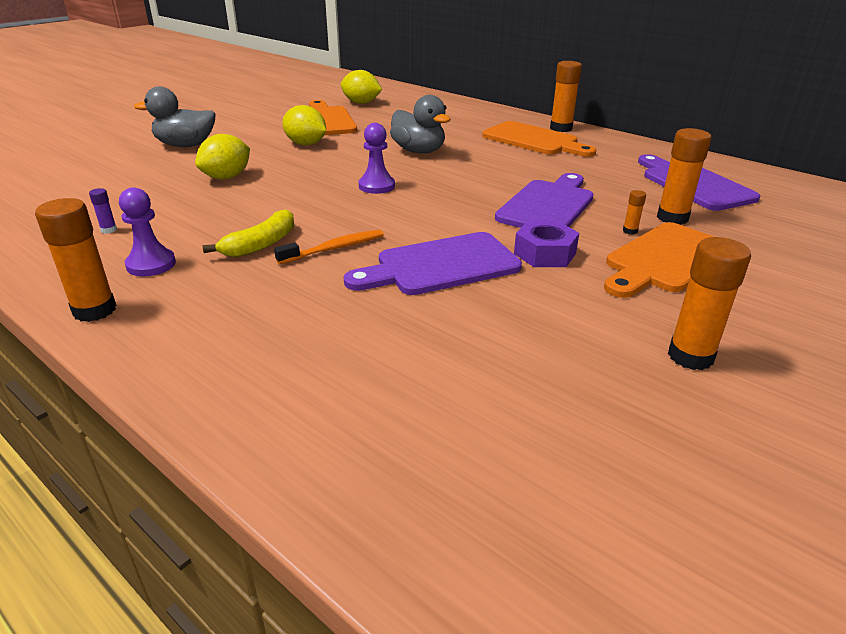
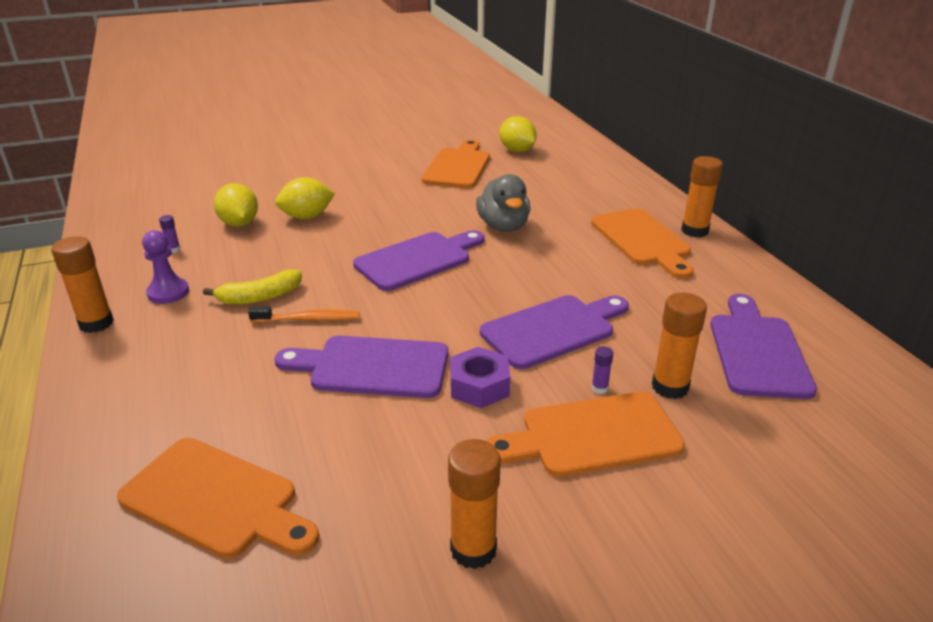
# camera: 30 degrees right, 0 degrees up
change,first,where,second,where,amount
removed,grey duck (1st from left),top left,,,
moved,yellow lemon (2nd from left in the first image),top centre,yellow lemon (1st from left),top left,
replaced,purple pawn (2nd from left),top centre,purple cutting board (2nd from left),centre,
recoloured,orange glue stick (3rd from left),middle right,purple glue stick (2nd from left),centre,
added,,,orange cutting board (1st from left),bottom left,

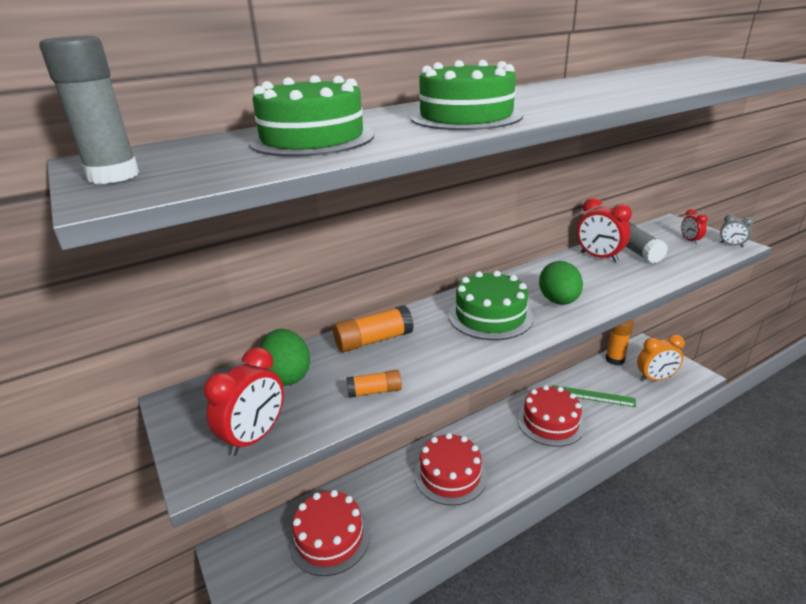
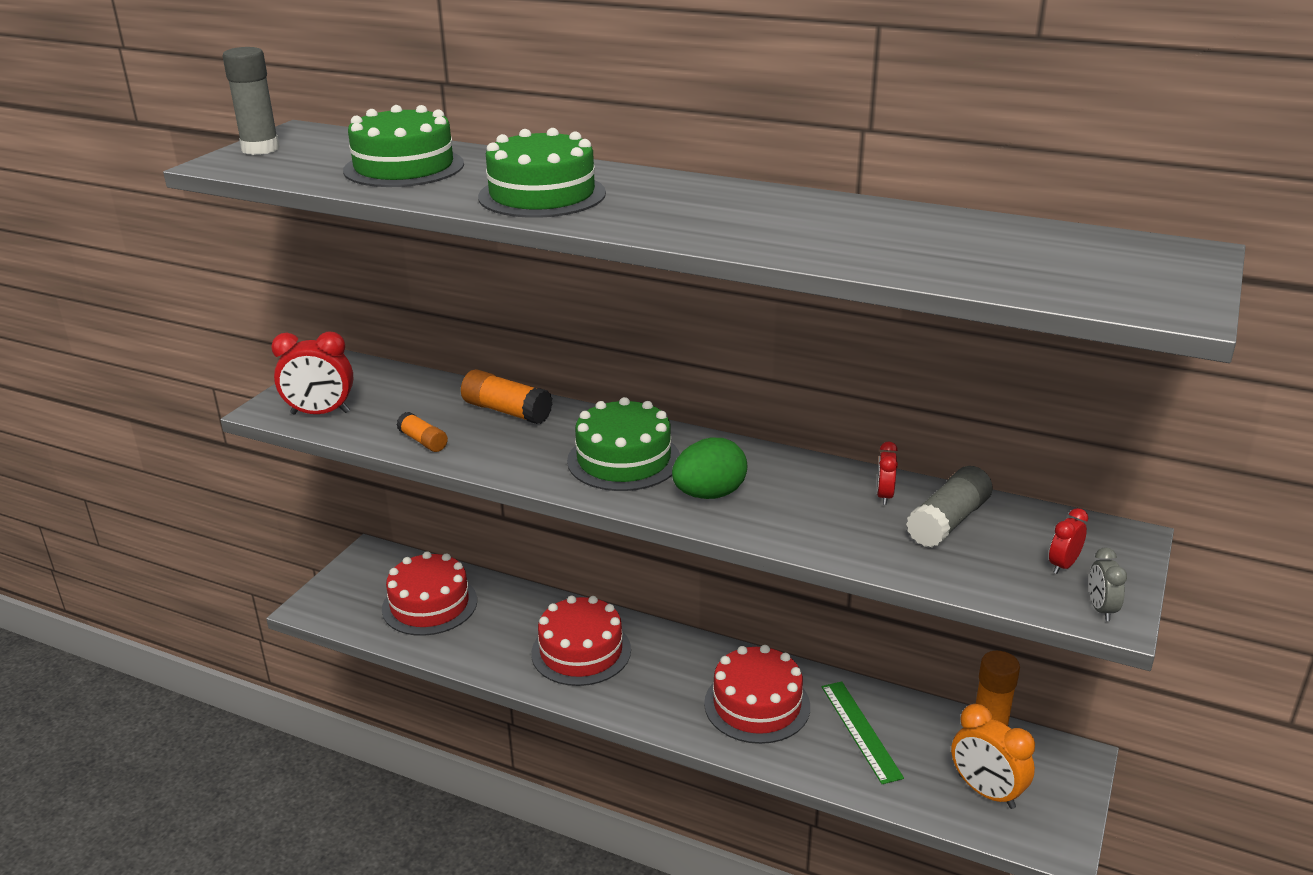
# camera: 55 degrees right, 0 degrees up
change,first,where,second,where,amount
removed,green egg (1st from left),centre,,,
resized,red clock (2nd from left),middle right,,middle right,x0.55

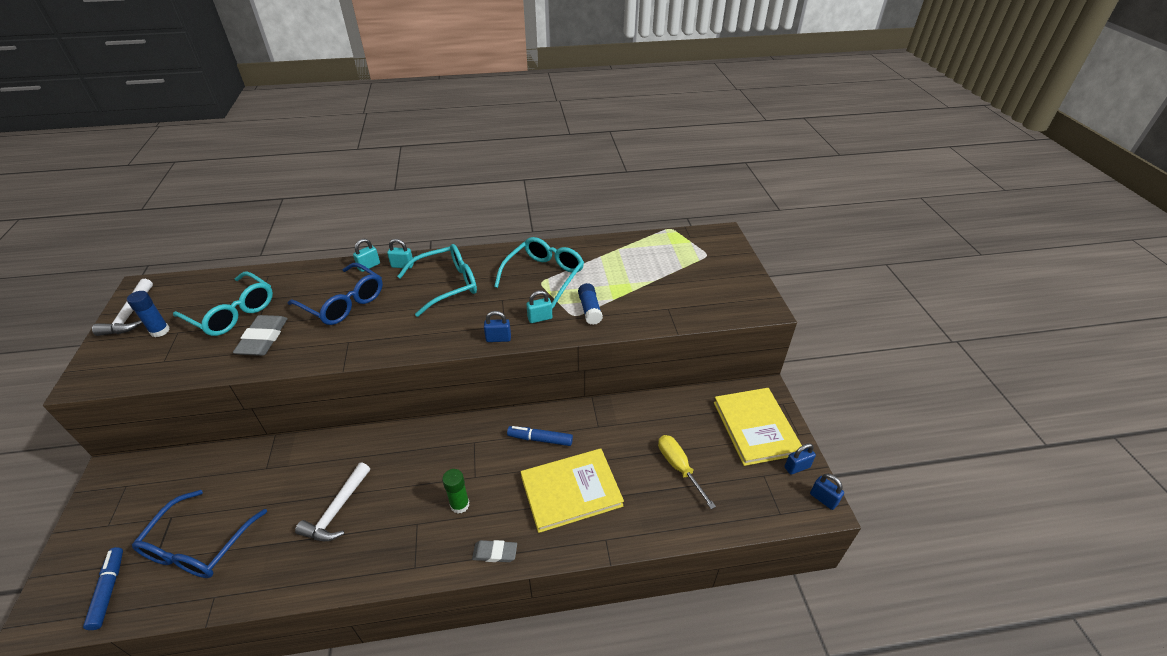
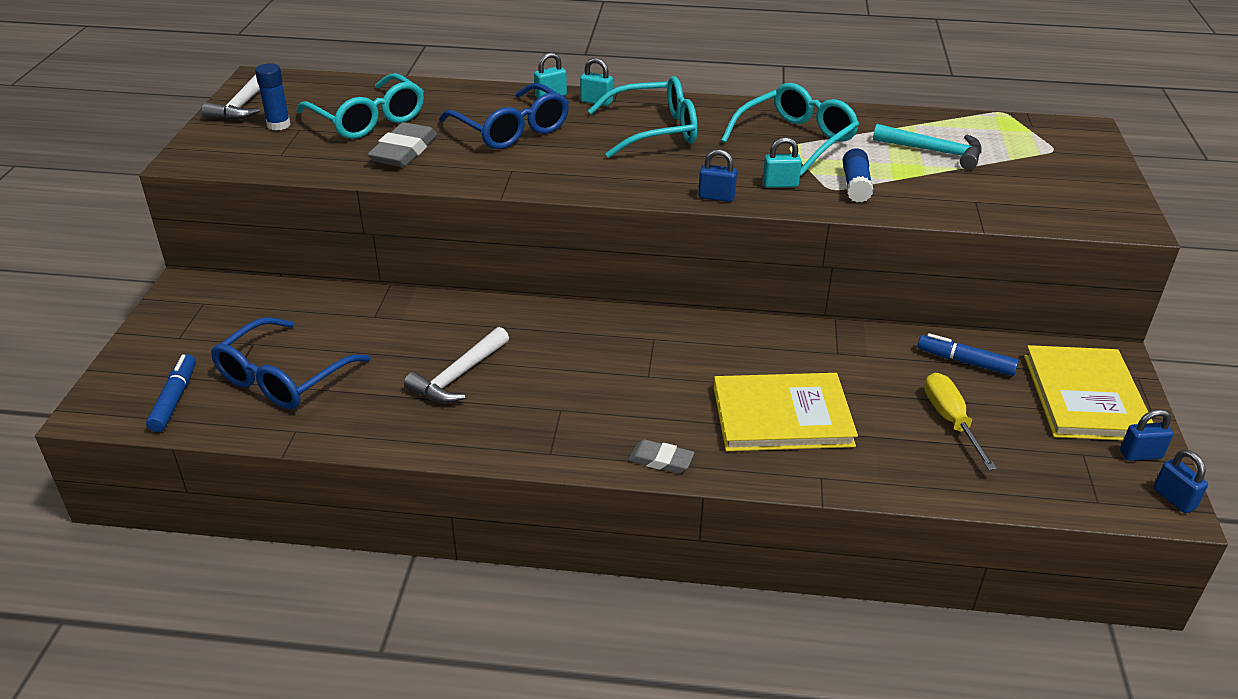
# camera: 15 degrees right, 5 degrees down
change,first,where,second,where,amount
removed,green glue stick,bottom centre,,,
moved,blue marker (2nd from left),centre,,middle right,
added,,,turquoise hammer,top right,

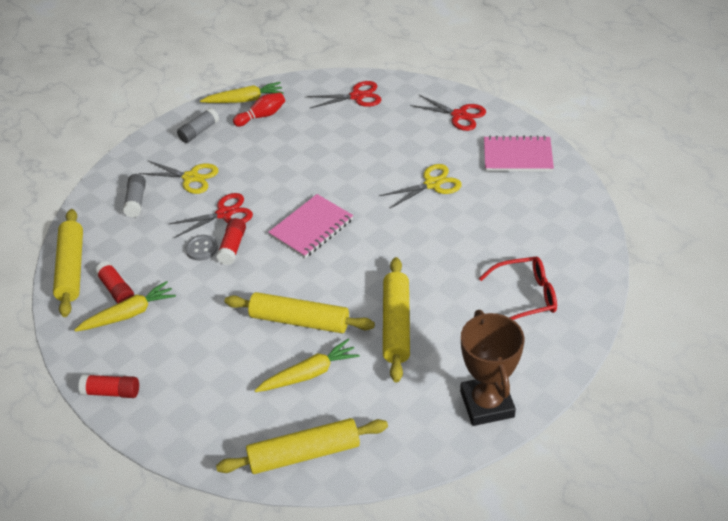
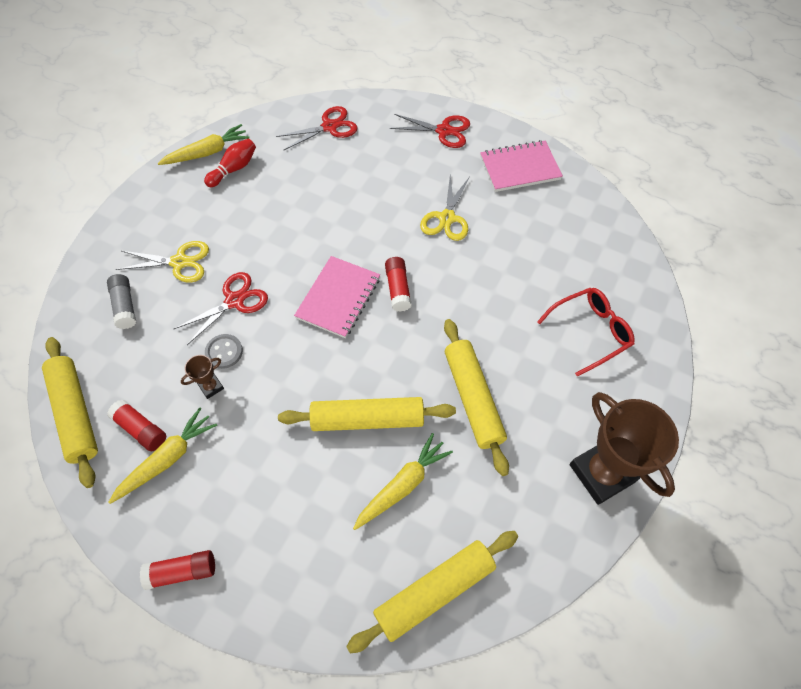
# camera: 20 degrees left, 15 degrees up
change,first,where,second,where,amount
removed,grey glue stick (2nd from left),top left,,,
moved,red glue stick (3rd from left),middle left,,centre,
turned,yellow scissors (2nd from left),centre,,top centre,150 degrees clockwise
added,,,brown trophy (1st from left),middle left,

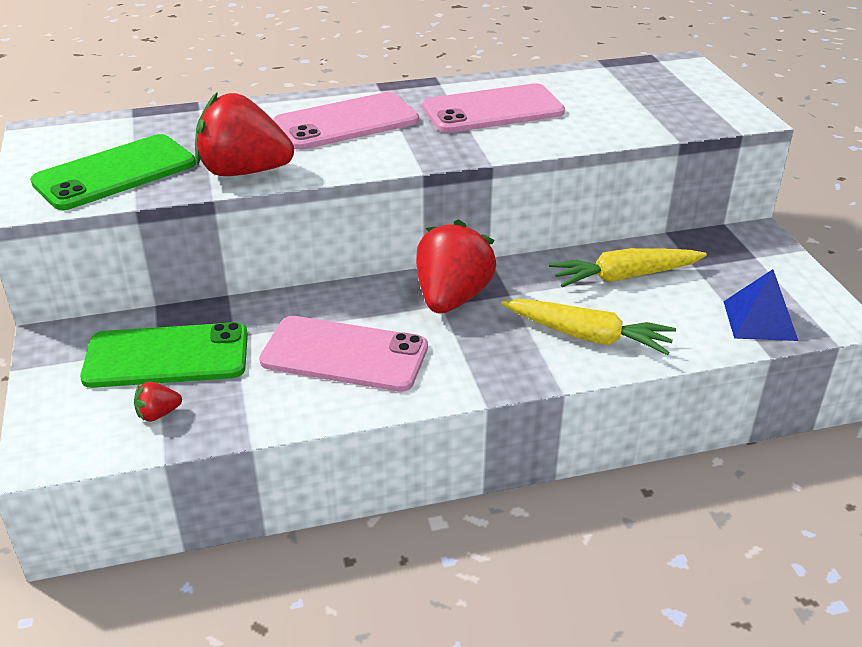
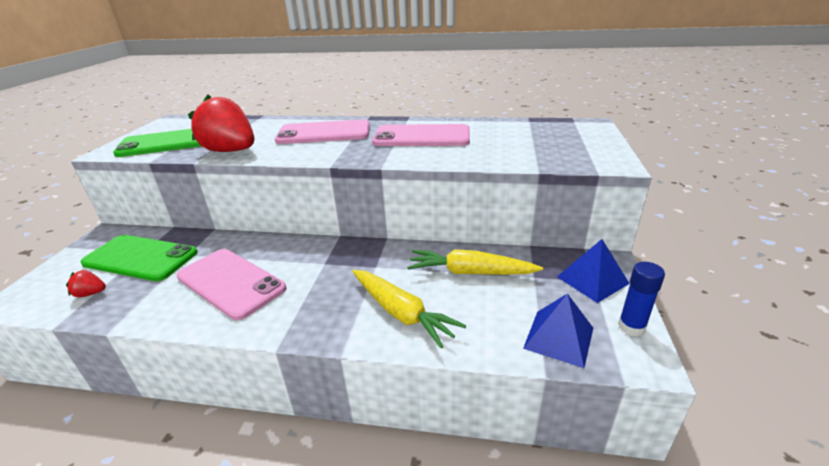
# camera: 25 degrees right, 5 degrees down
change,first,where,second,where,amount
removed,red strawberry (3rd from left),centre,,,
added,,,blue pyramid (2nd from left),middle right,
added,,,blue glue stick,middle right,

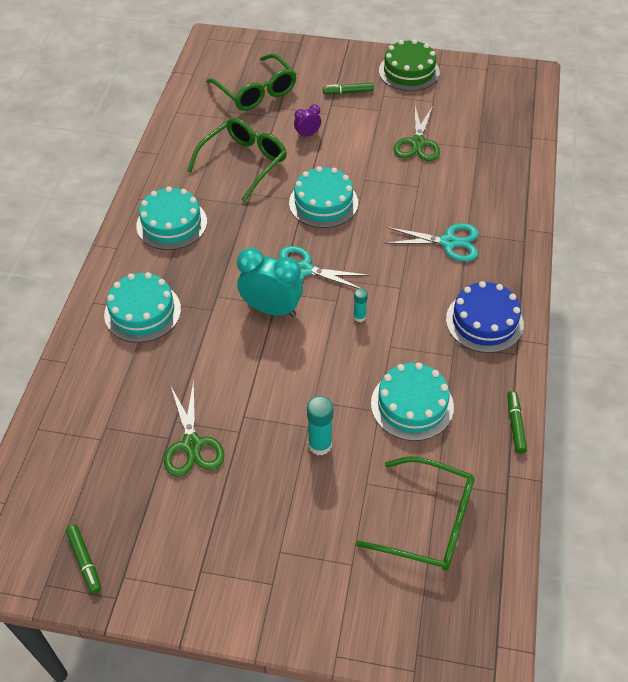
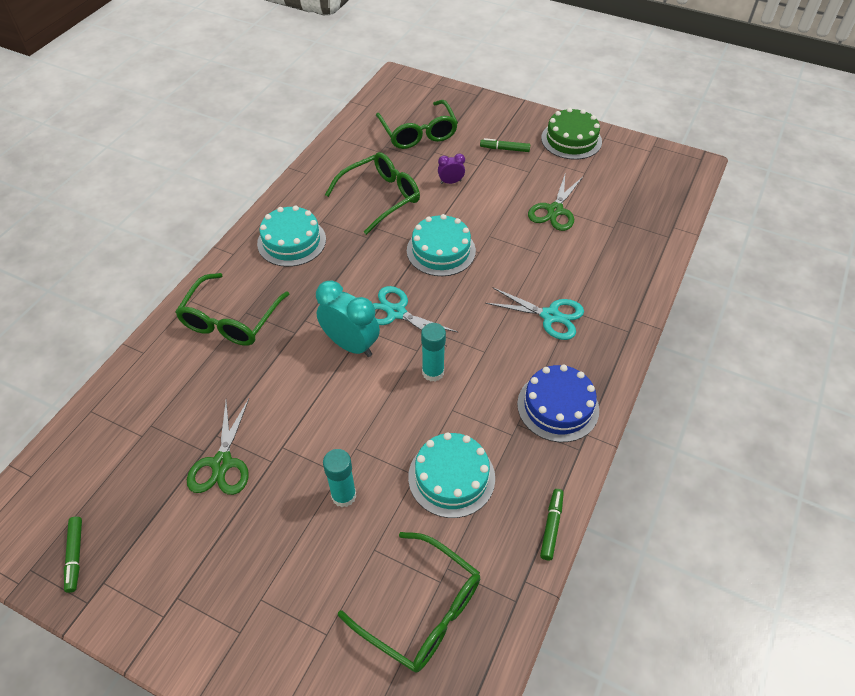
# camera: 15 degrees right, 0 degrees up
change,first,where,second,where,amount
replaced,turquoise cake (1st from left),middle left,green glasses (1st from left),middle left,
resized,turquoise glue stick (2nd from left),centre,,centre,x1.71

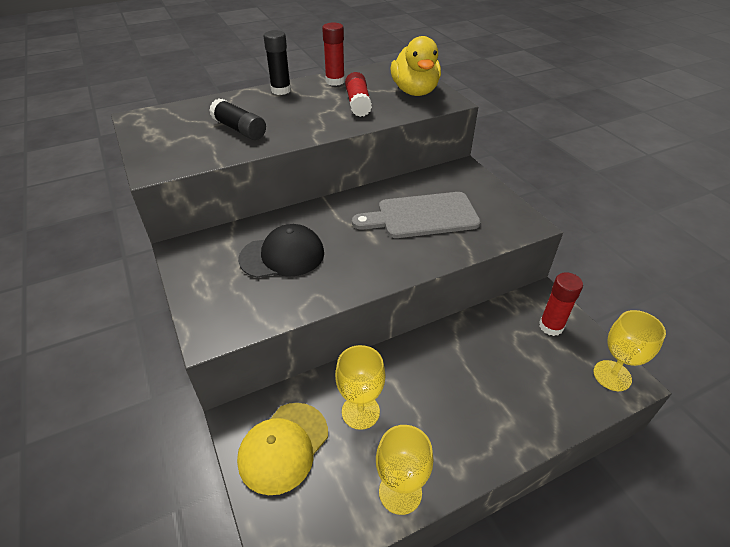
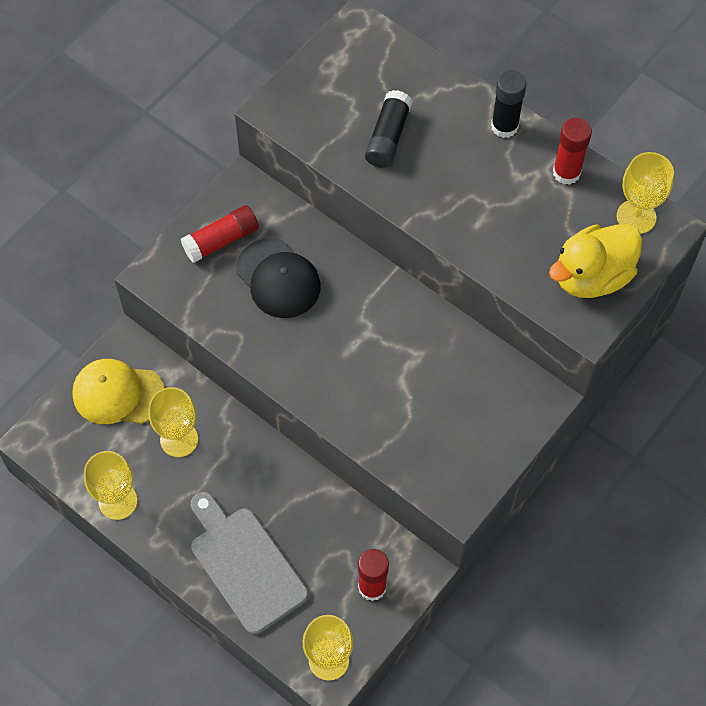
# camera: 65 degrees right, 20 degrees up
change,first,where,second,where,amount
moved,red glue stick (2nd from left in the first image),top centre,red glue stick (1st from left),top left,
moved,grey cutting board,centre,,bottom centre,
added,,,yellow goblet (4th from left),top right,

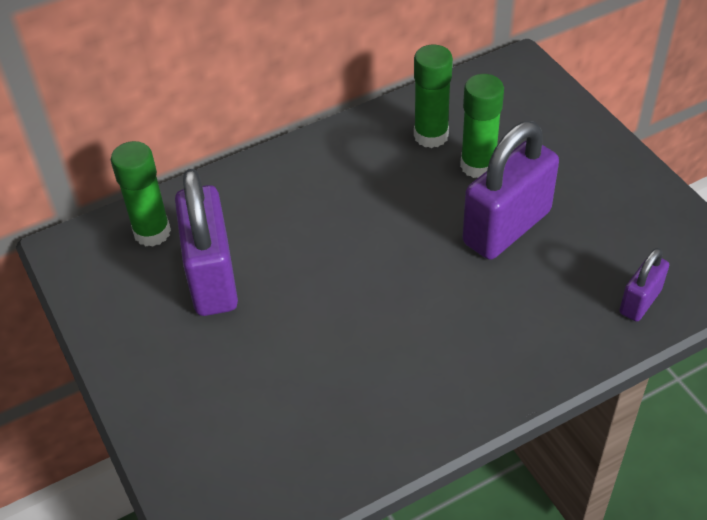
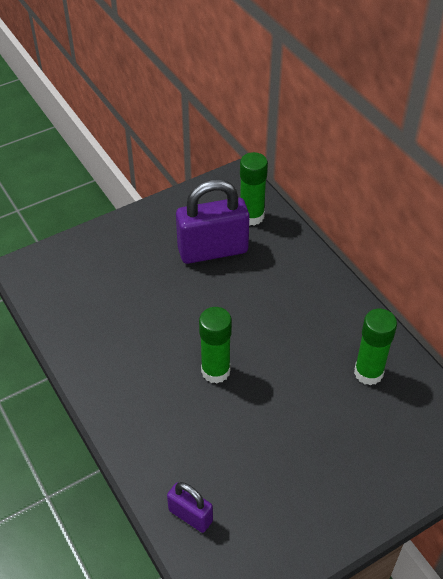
# camera: 85 degrees right, 0 degrees up
change,first,where,second,where,amount
moved,green glue stick (3rd from left in the first image),top right,green glue stick (1st from left),centre,
removed,purple padlock (2nd from left),middle right,,,

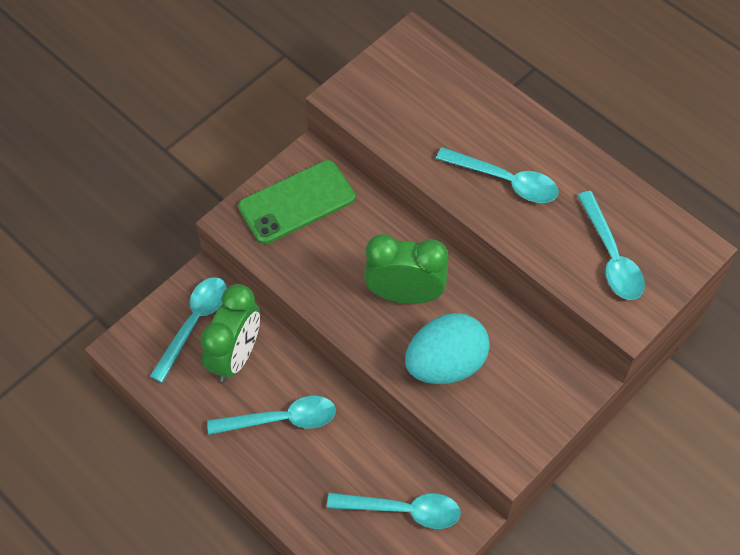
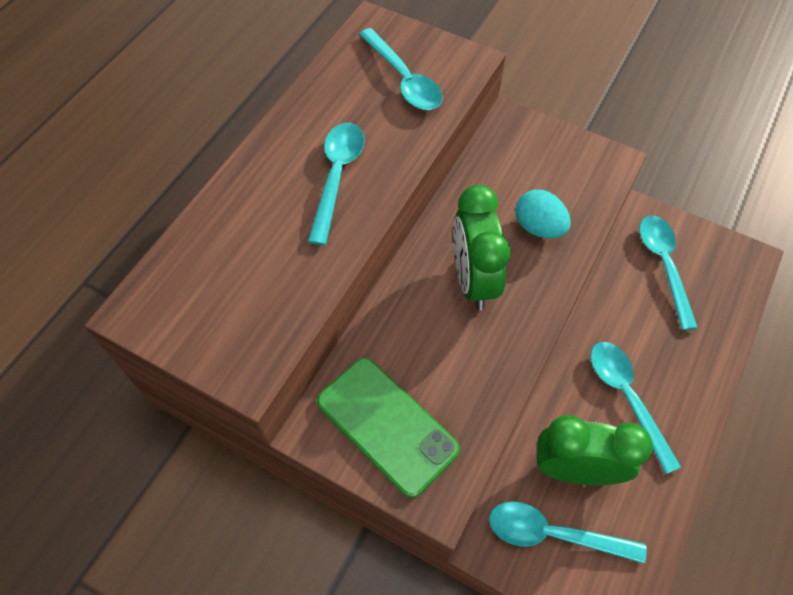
# camera: 105 degrees left, 0 degrees up
change,first,where,second,where,amount
resized,turquoise egg,centre,,middle right,x0.63
turned,turquoise spoon (5th from left in the first image),middle right,turquoise spoon (2nd from left),top centre,90 degrees clockwise

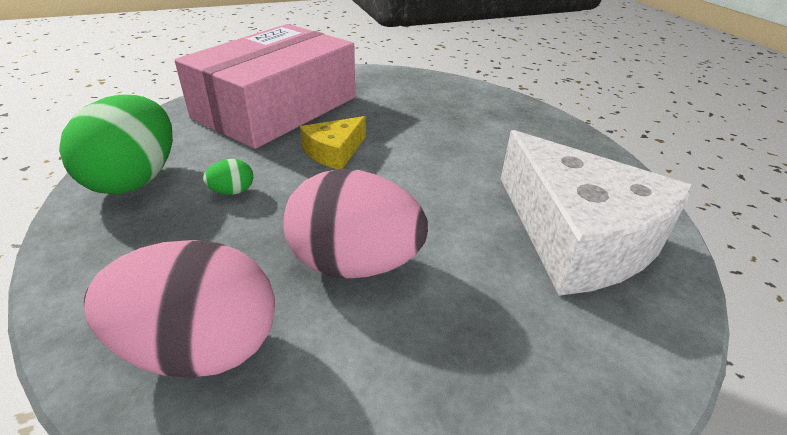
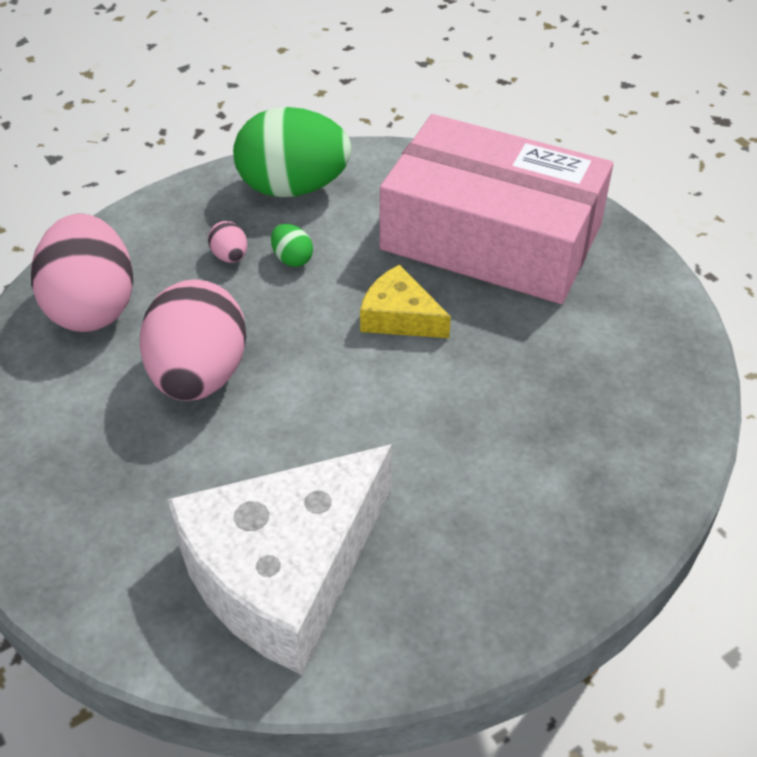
# camera: 80 degrees right, 10 degrees up
change,first,where,second,where,amount
added,,,pink egg (3rd from left),top left,

